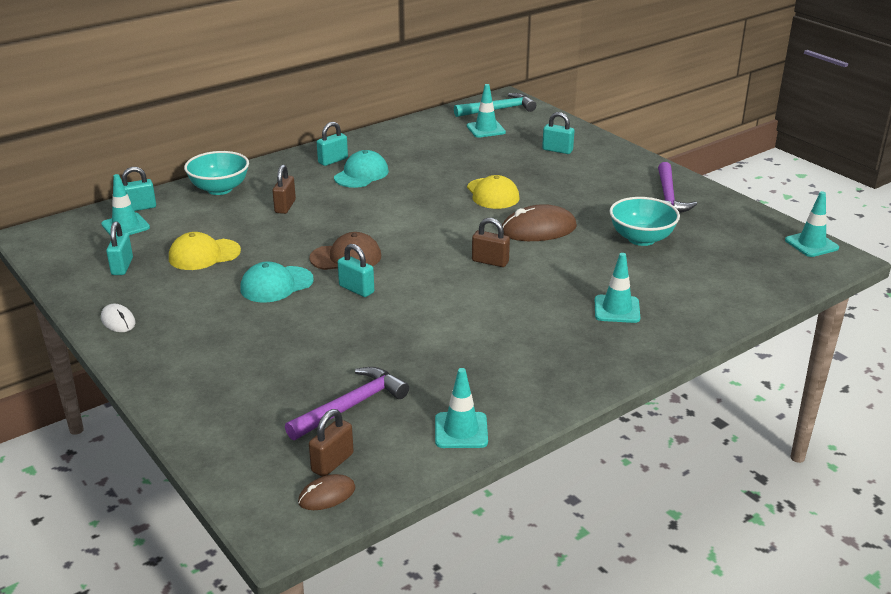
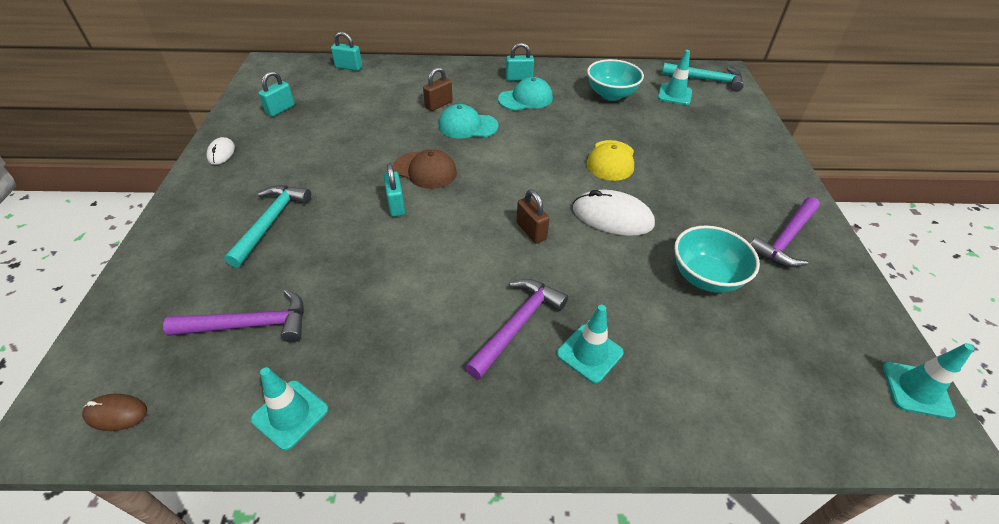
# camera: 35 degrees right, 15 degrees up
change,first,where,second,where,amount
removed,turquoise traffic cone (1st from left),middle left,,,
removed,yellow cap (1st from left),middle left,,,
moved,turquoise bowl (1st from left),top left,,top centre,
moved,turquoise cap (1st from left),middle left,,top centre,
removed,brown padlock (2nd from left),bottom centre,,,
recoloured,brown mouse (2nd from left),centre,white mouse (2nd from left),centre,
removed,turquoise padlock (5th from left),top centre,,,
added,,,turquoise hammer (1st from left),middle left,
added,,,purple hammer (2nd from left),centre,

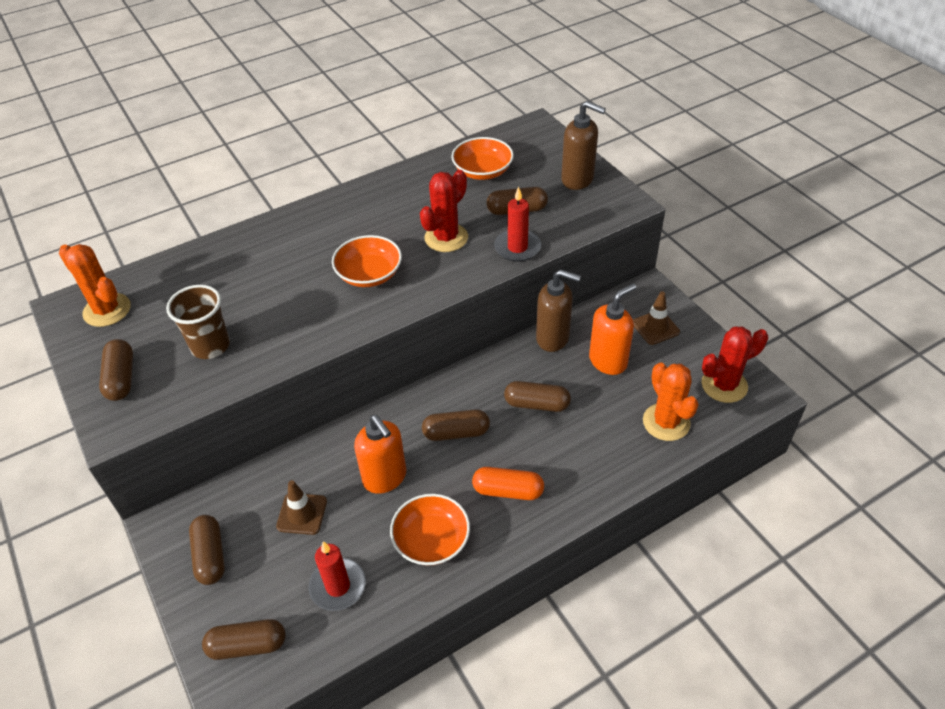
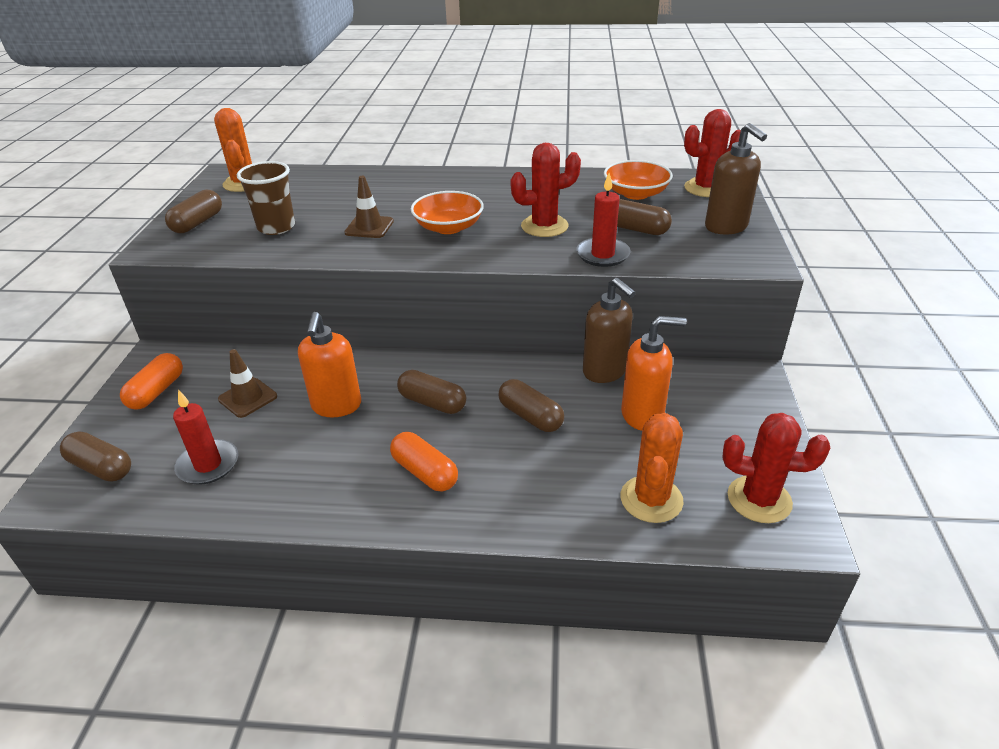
# camera: 35 degrees right, 10 degrees down
change,first,where,second,where,amount
recoloured,brown capsule (2nd from left),bottom left,orange capsule (1st from left),middle left,
removed,orange bowl (2nd from left),bottom centre,,,
moved,brown traffic cone (2nd from left),middle right,,top centre,
added,,,red cactus (2nd from left),top right,

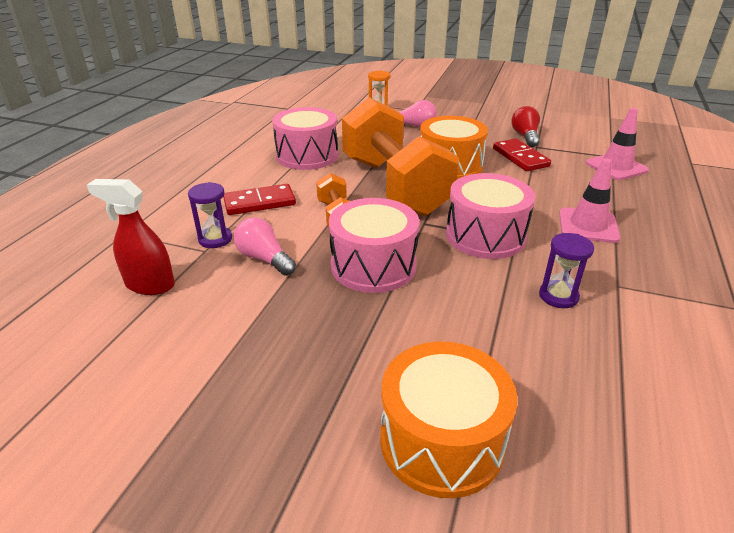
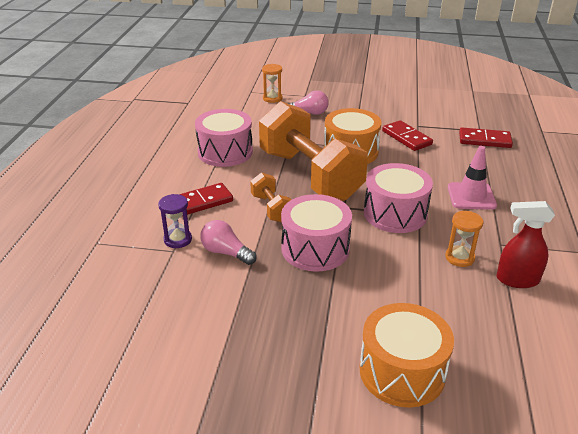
# camera: 10 degrees left, 0 degrees up
change,first,where,second,where,amount
moved,red spray bottle,middle left,,middle right,
removed,red light bulb,top right,,,
recoloured,purple hourglass (2nd from left),middle right,orange hourglass (2nd from left),middle right,
replaced,pink traffic cone (2nd from left),top right,red domino (3rd from left),top right,

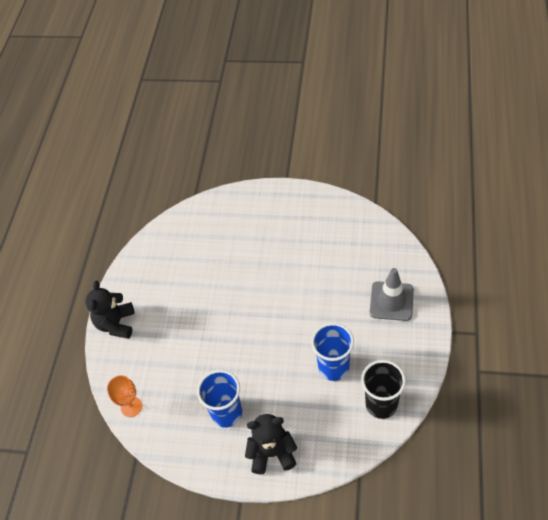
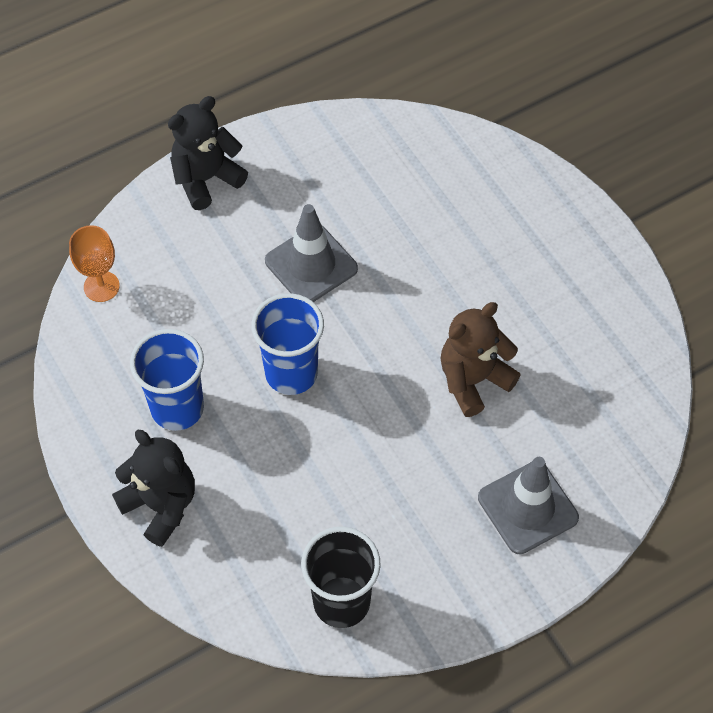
# camera: 45 degrees right, 5 degrees up
change,first,where,second,where,amount
moved,blue cup (2nd from left),bottom centre,,centre,
added,,,grey traffic cone (1st from left),centre,
added,,,brown teddy bear,middle right,

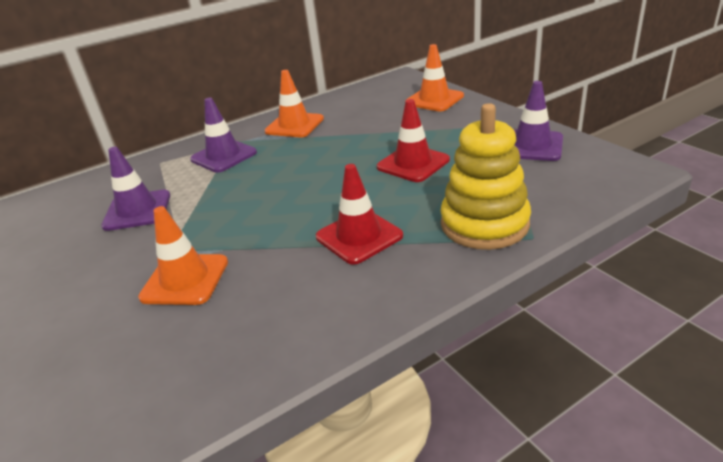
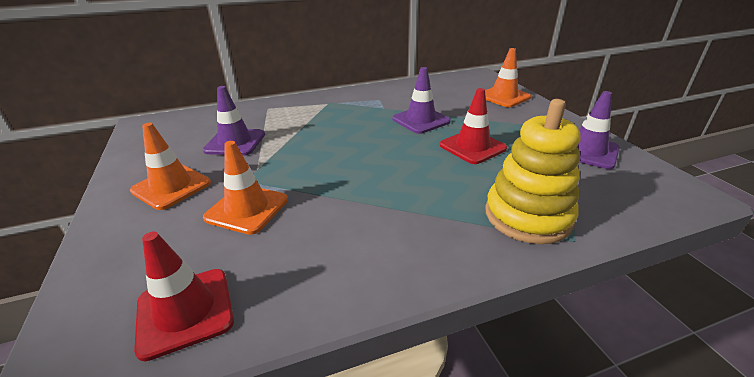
# camera: 10 degrees right, 0 degrees up
change,first,where,second,where,amount
moved,purple traffic cone (2nd from left),top left,,top centre,
moved,orange traffic cone (2nd from left in the first image),top centre,orange traffic cone (1st from left),middle left,
moved,red traffic cone (1st from left),centre,,bottom left,

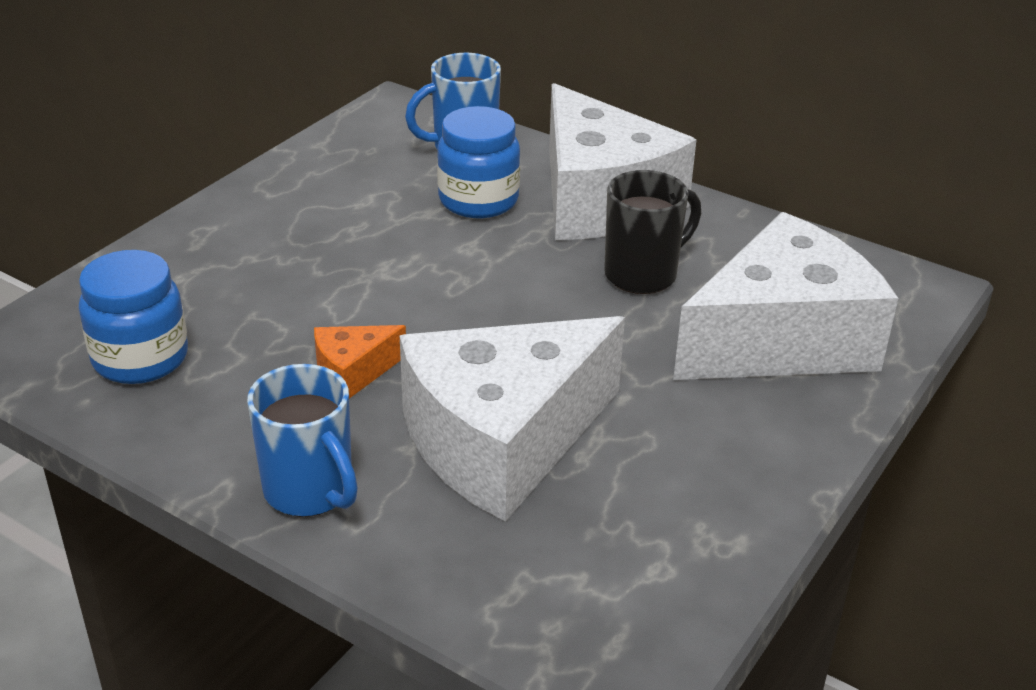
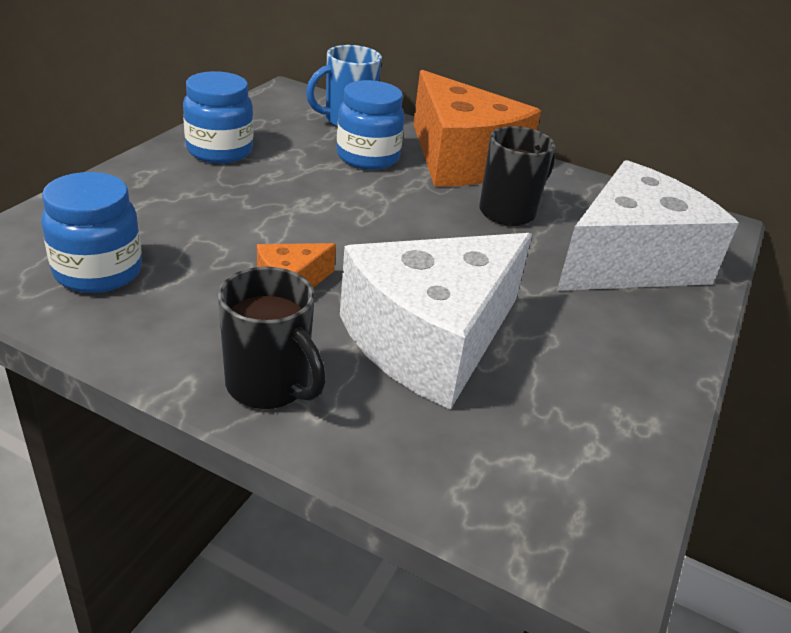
# camera: 10 degrees left, 0 degrees up
change,first,where,second,where,amount
recoloured,blue mug (1st from left),middle left,black mug (1st from left),centre,
recoloured,white cheese (2nd from left),top centre,orange cheese (2nd from left),top centre,
added,,,blue jar (2nd from left),top left,

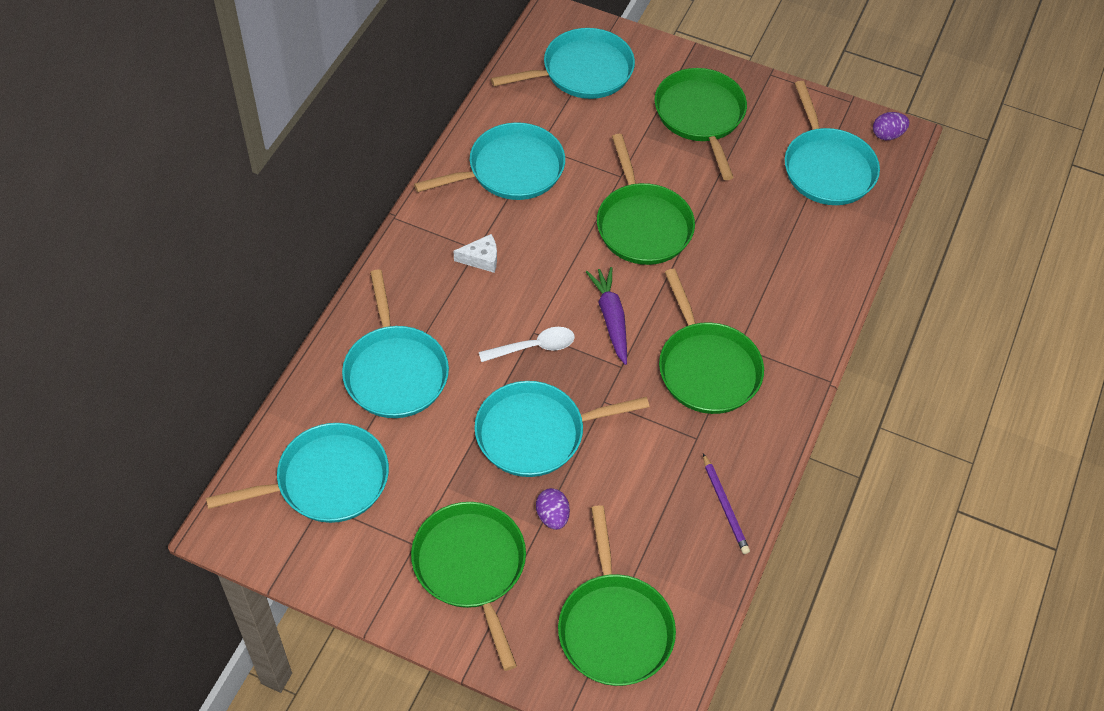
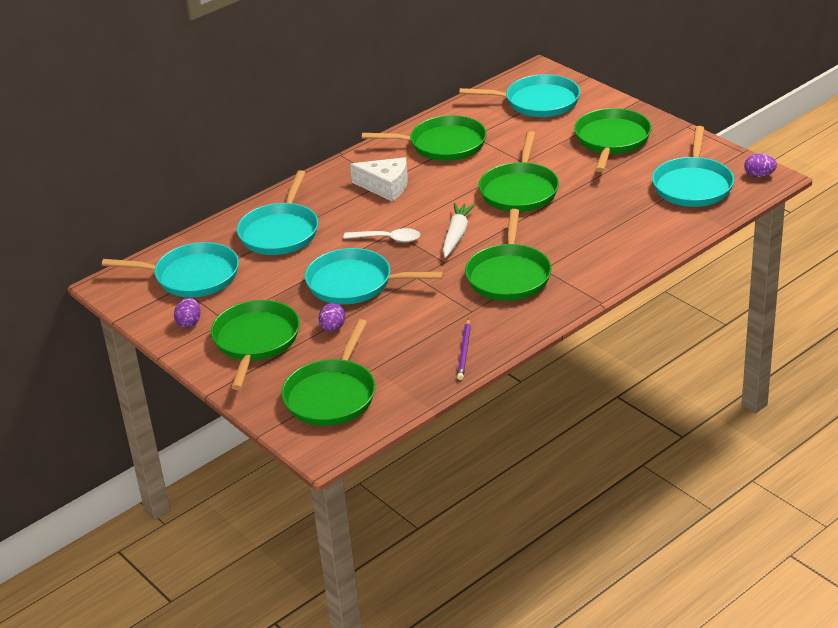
# camera: 30 degrees right, 20 degrees down
change,first,where,second,where,amount
recoloured,turquoise pan (3rd from left),top centre,green pan (3rd from left),top centre,
resized,white cheese,centre,,top centre,x1.66
recoloured,purple carrot,centre,white carrot,centre,
added,,,purple egg (1st from left),middle left,

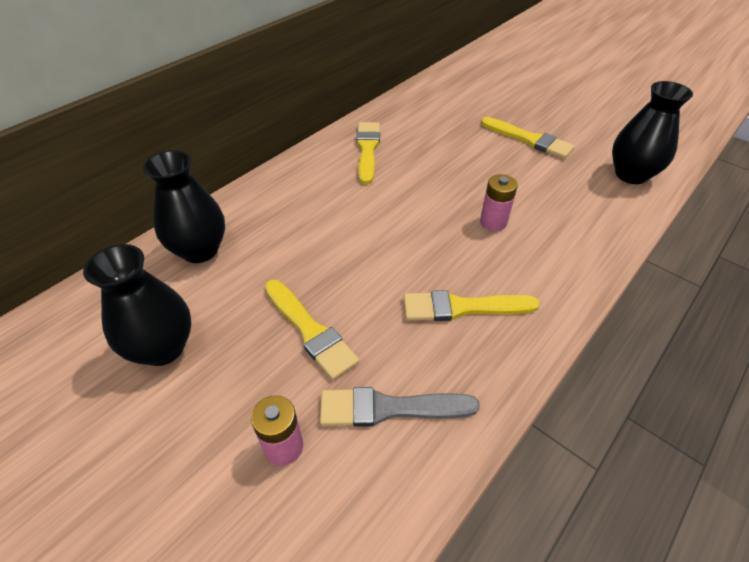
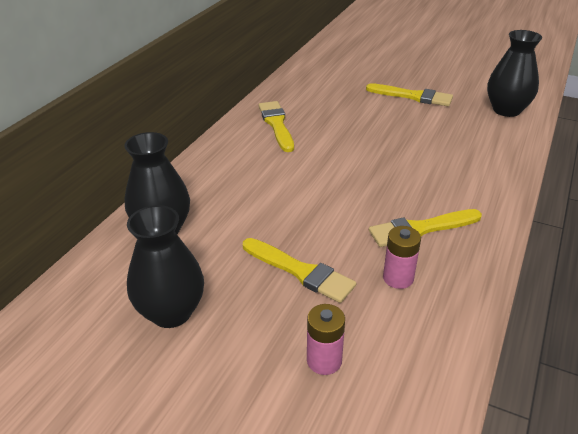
# camera: 15 degrees left, 10 degrees down
change,first,where,second,where,amount
removed,grey brush,bottom centre,,,
moved,pink battery (2nd from left),centre,,middle right,

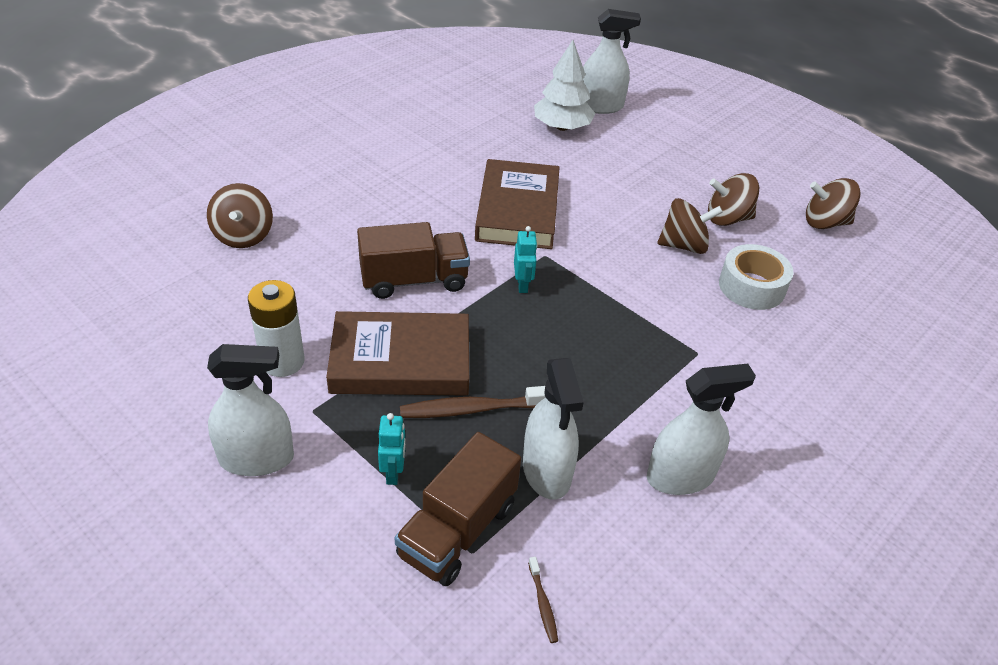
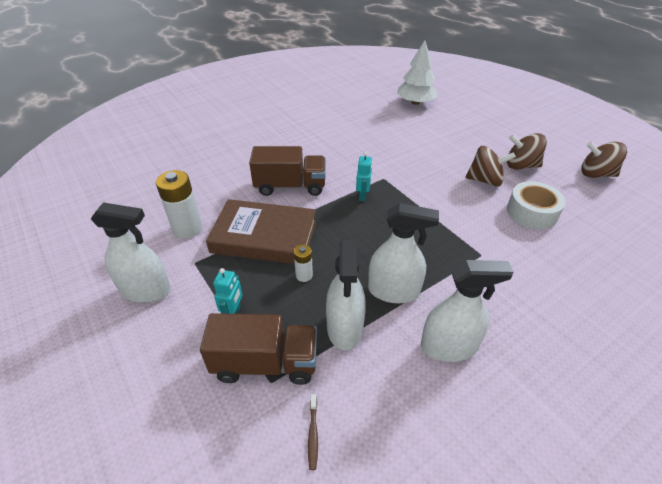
# camera: 15 degrees right, 0 degrees up
change,first,where,second,where,amount
removed,brown spinning top (1st from left),top left,,,
turned,brown truck (2nd from left in the first image),bottom centre,brown truck (1st from left),bottom centre,135 degrees counterclockwise
replaced,brown toothbrush (1st from left),centre,white battery (2nd from left),centre,
removed,brown book (2nd from left),top centre,,,
moved,white spray bottle (3rd from left),top centre,,centre,

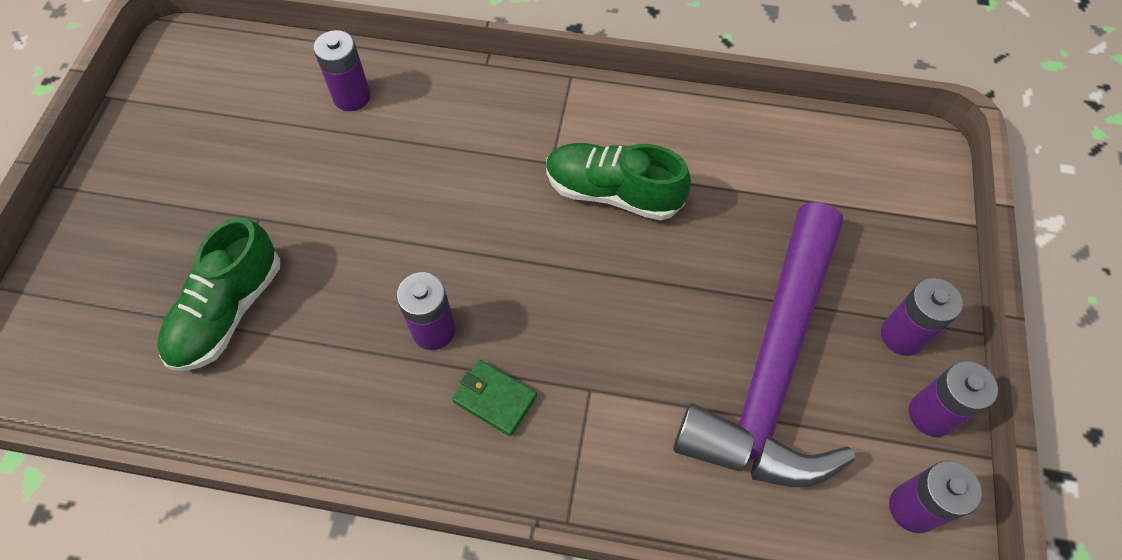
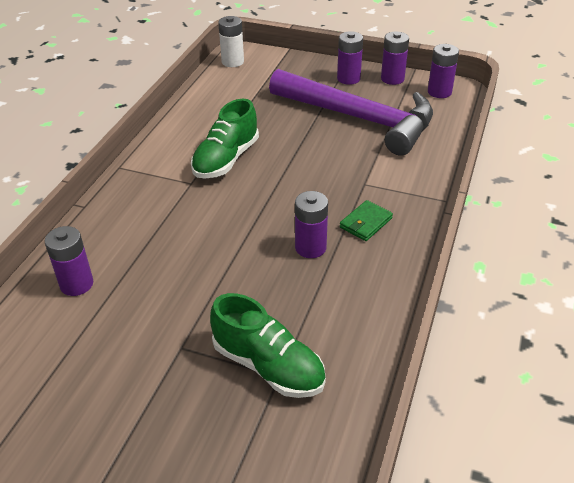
# camera: 80 degrees left, 20 degrees down
change,first,where,second,where,amount
added,,,white battery,top centre,

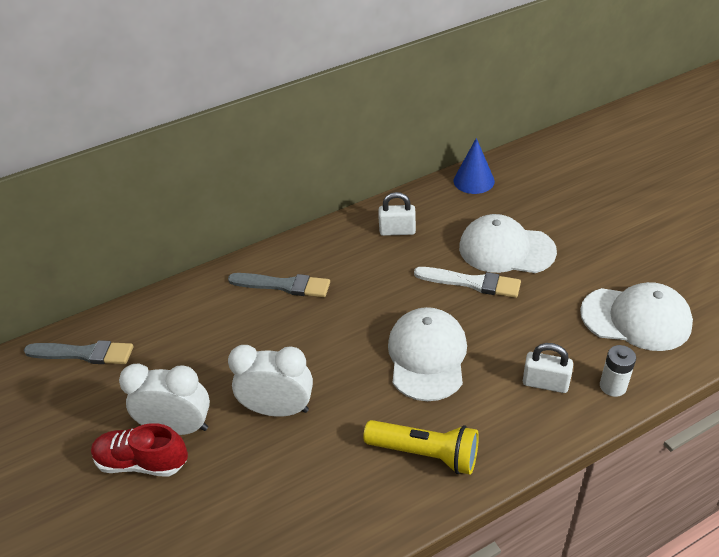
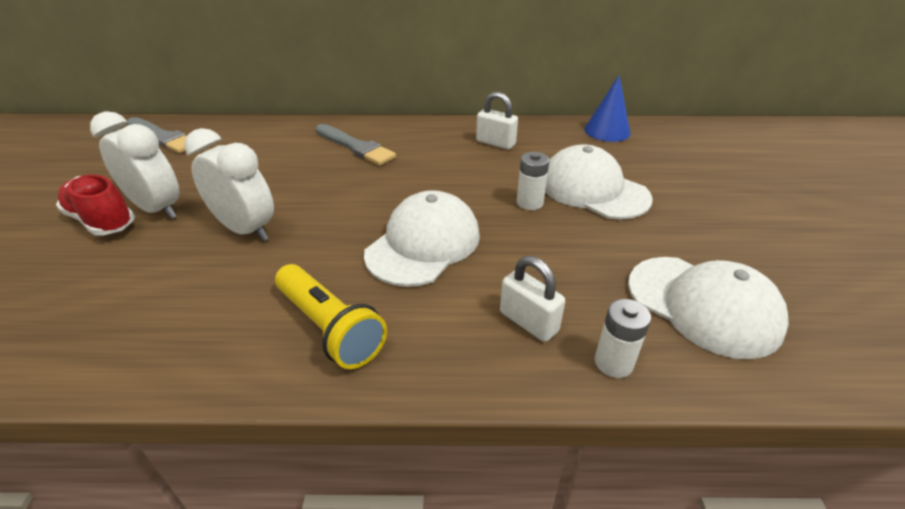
# camera: 25 degrees right, 5 degrees down
change,first,where,second,where,amount
replaced,white brush,centre,white battery (1st from left),centre,

